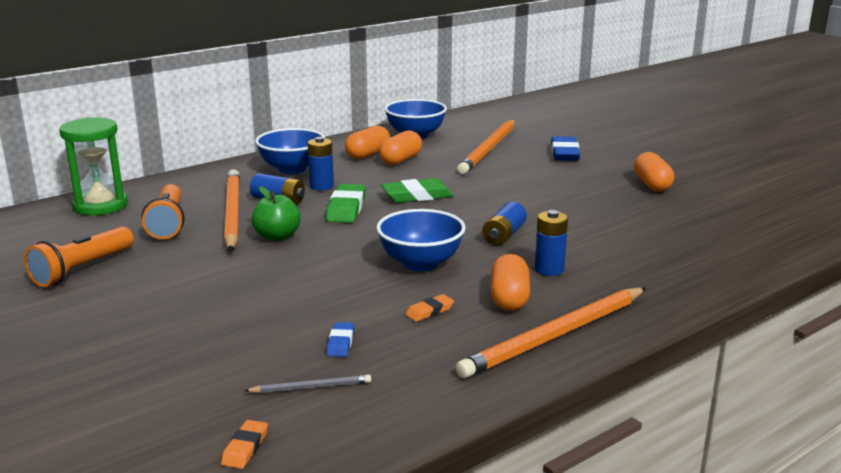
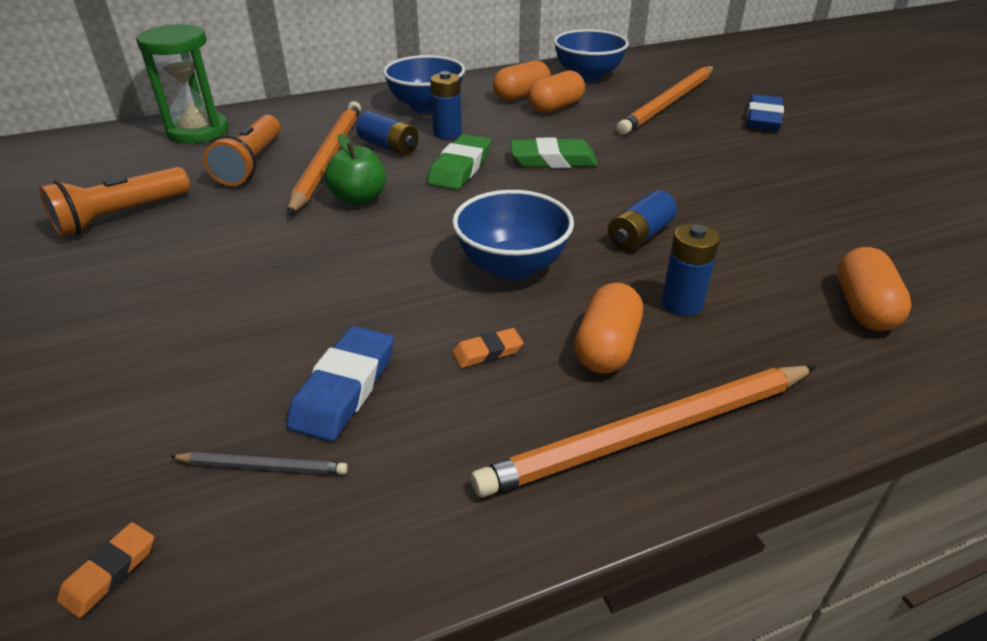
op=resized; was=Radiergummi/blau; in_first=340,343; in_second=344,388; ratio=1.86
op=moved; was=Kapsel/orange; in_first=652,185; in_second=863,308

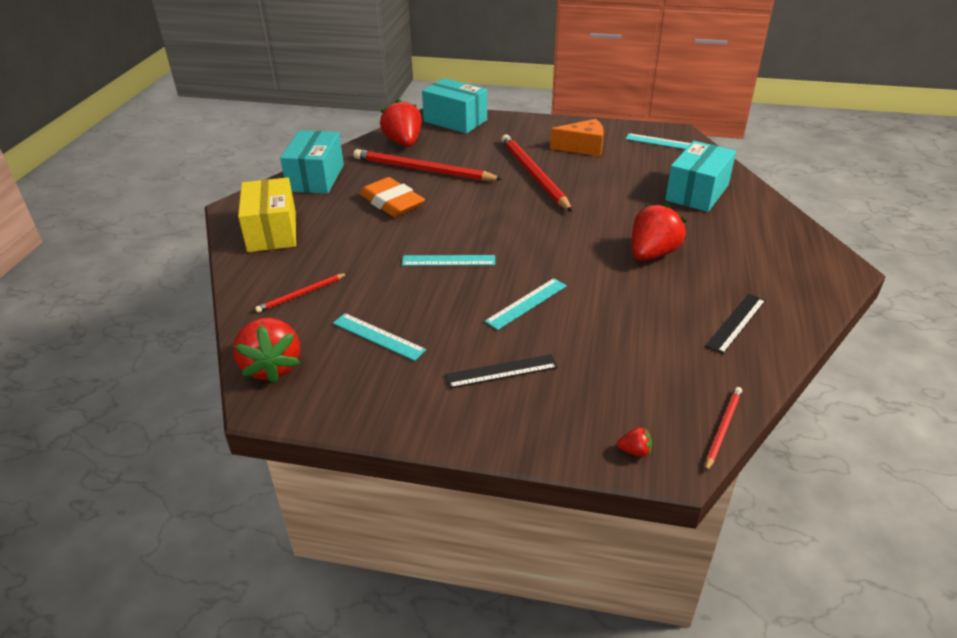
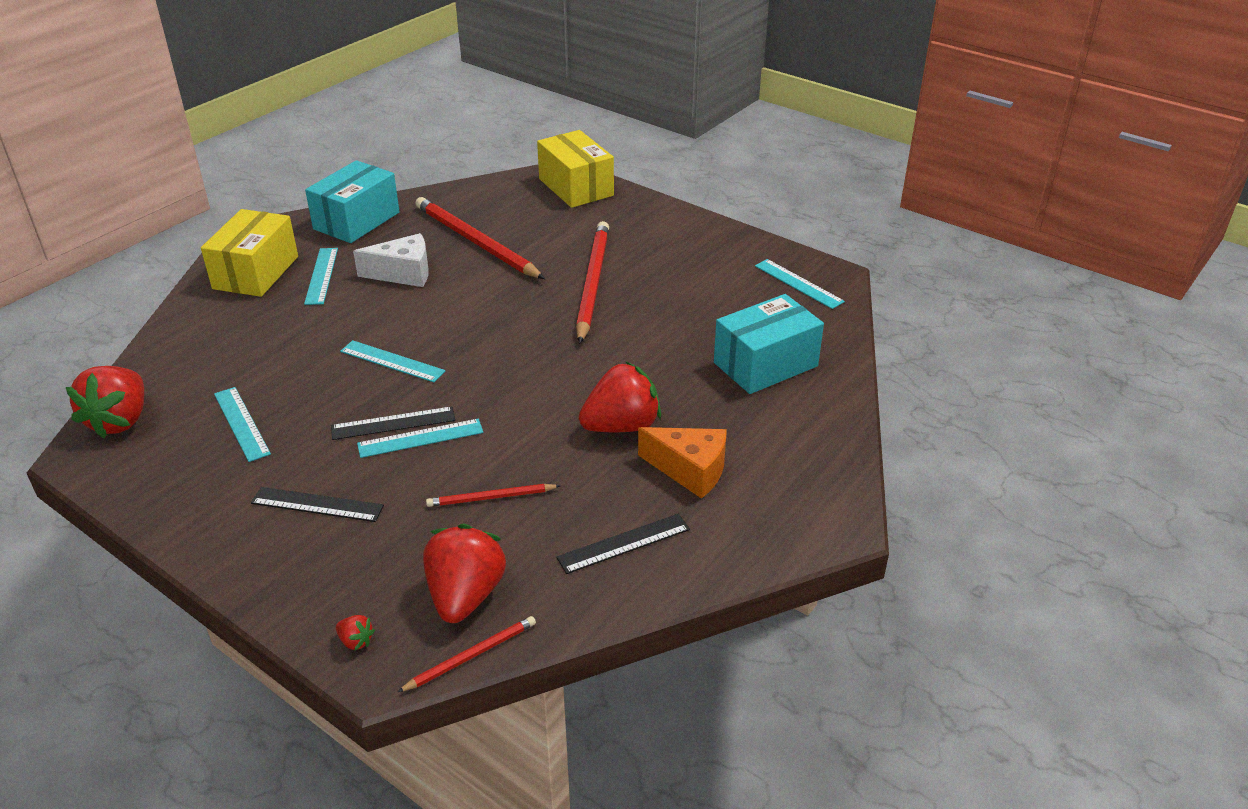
op=added; now=Lineal/türkis; in_second=321,276
op=added; now=Lineal/schwarz; in_second=393,423
op=replaced; was=Radiergummi/orange; now=Käse/weiß; in_first=392,202; in_second=403,273
op=moved; was=Erdbeere/rot; in_first=403,143; in_second=465,595
op=moved; was=Bleistift/rot; in_first=301,294; in_second=491,498
op=recoloured; was=Schachtel/türkis; now=Schachtel/gelb; in_first=455,120; in_second=576,187
op=moved; was=Käse/orange; in_first=583,147; in_second=690,470

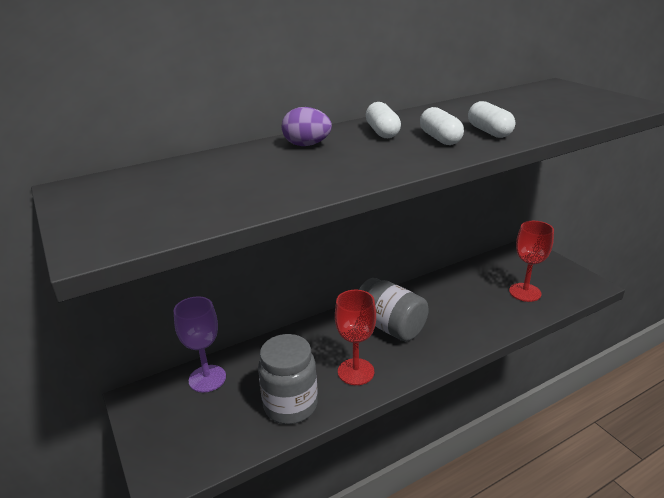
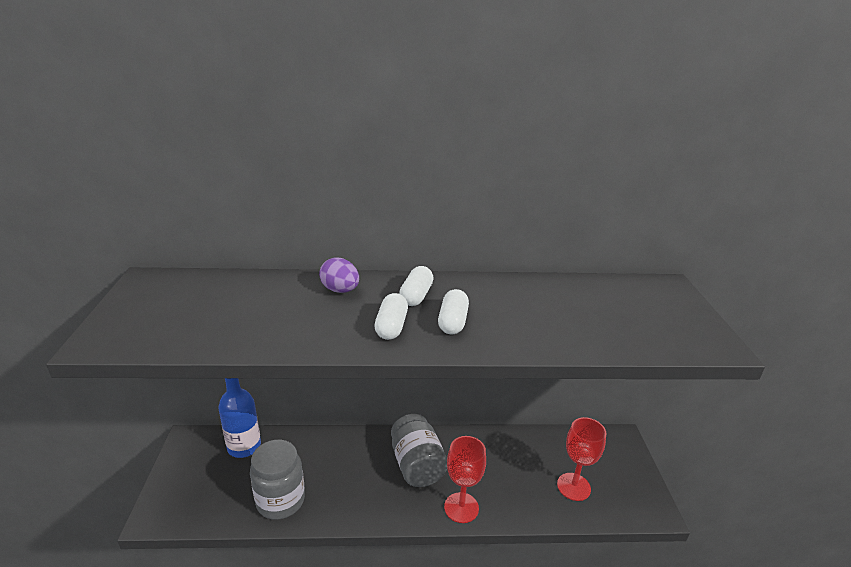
op=replaced; was=Kelch/lila; now=Flasche/blau; in_first=207,378; in_second=244,446
op=moved; was=Kapsel/weiß; in_first=489,132; in_second=391,326
op=moved; was=Kelch/rot; in_first=356,372; in_second=461,507

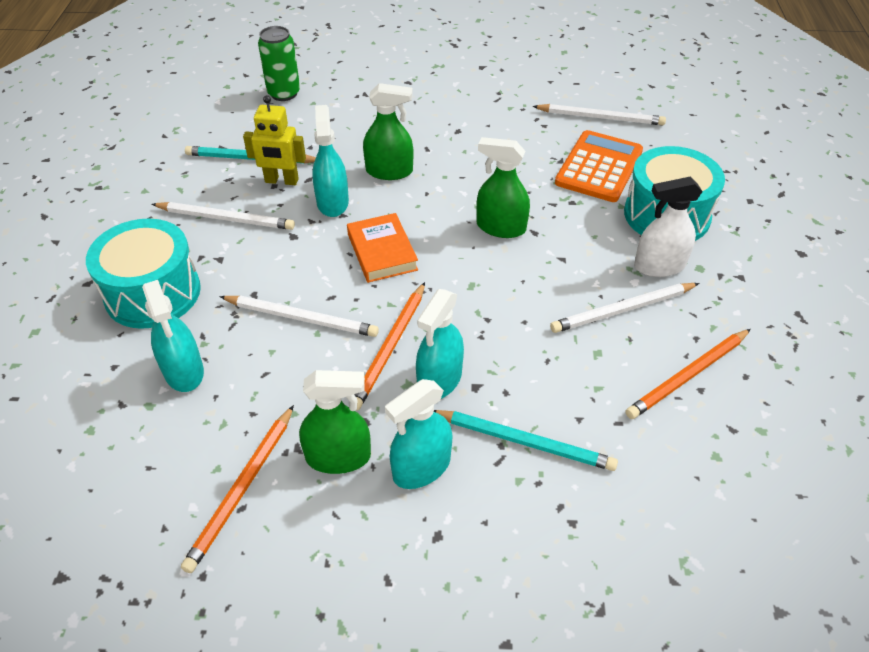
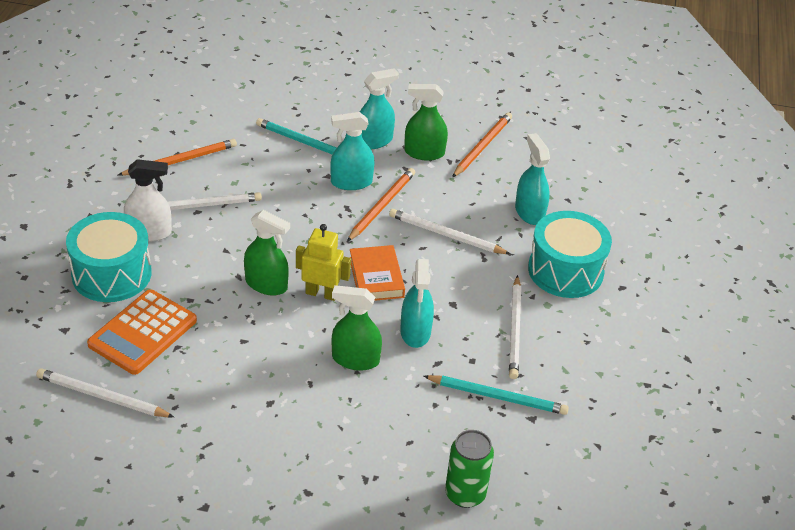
op=moved; was=Roboter/gelb; in_first=281,181; in_second=321,293
op=turned; was=Sprühflasche/türkis; in_first=439,380; in_second=351,182; clockwise=-135
op=turned; was=Bleistift/weiß; in_first=226,218; in_second=515,329; clockwise=-105

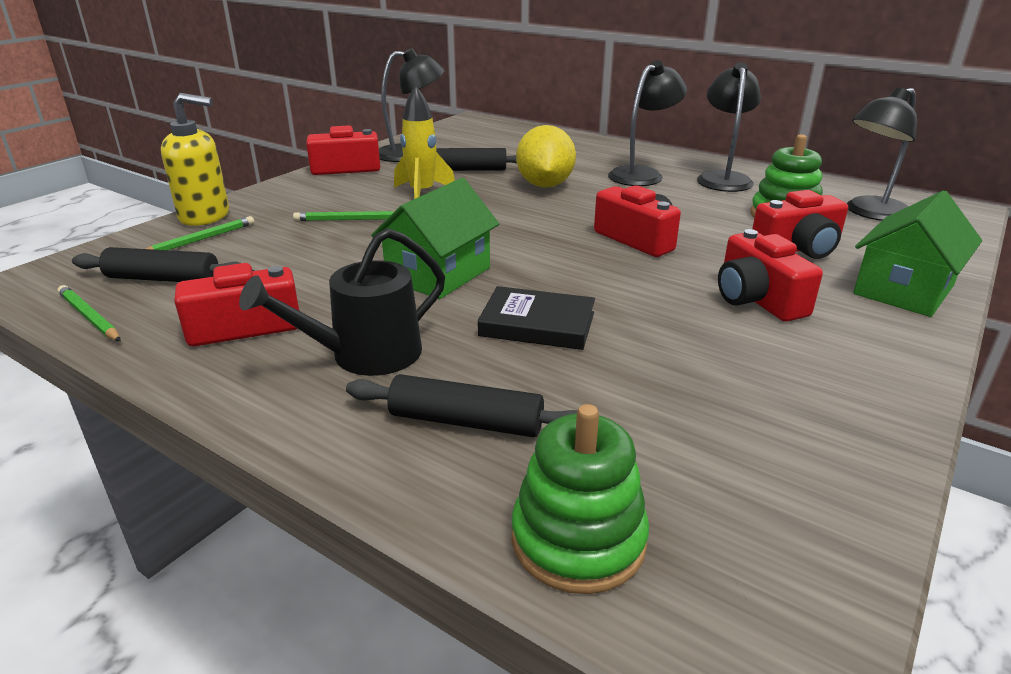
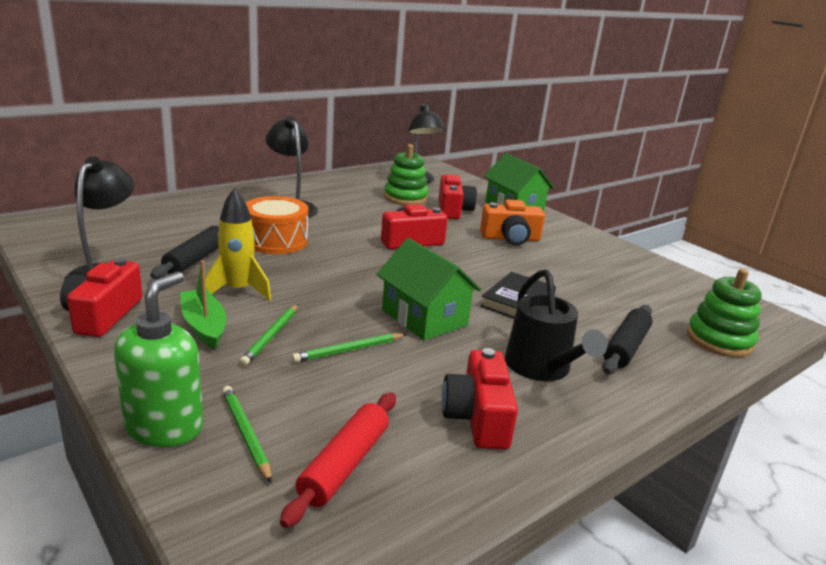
op=recoloured; was=Seifenspender/gelb; now=Seifenspender/grün; in_first=205,216; in_second=165,427
op=added; now=Boot/grün; in_second=204,326
op=replaced; was=Zitrone/gelb; now=Trommel/orange; in_first=545,185; in_second=276,241
op=recoloured; was=Nudelholz/schwarz; now=Nudelholz/rot; in_first=163,279; in_second=344,465
op=moved; was=Bleistift/grün; in_first=89,317; in_second=349,350
op=recoloured; was=Kamera/rot; now=Kamera/orange; in_first=757,299; in_second=510,238
op=removed; was=Lampe/schwarz; in_first=723,178

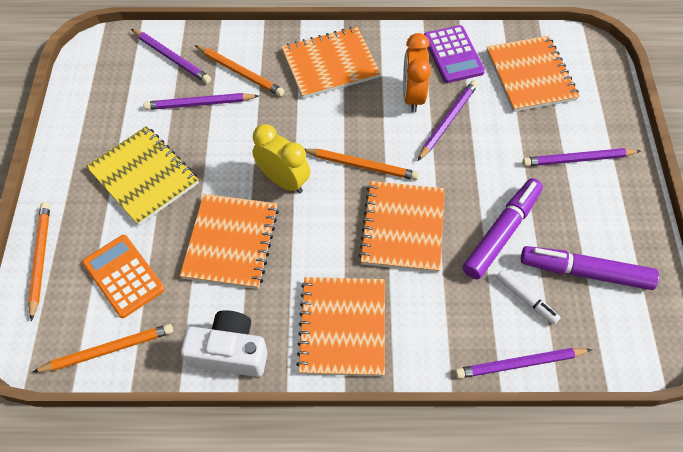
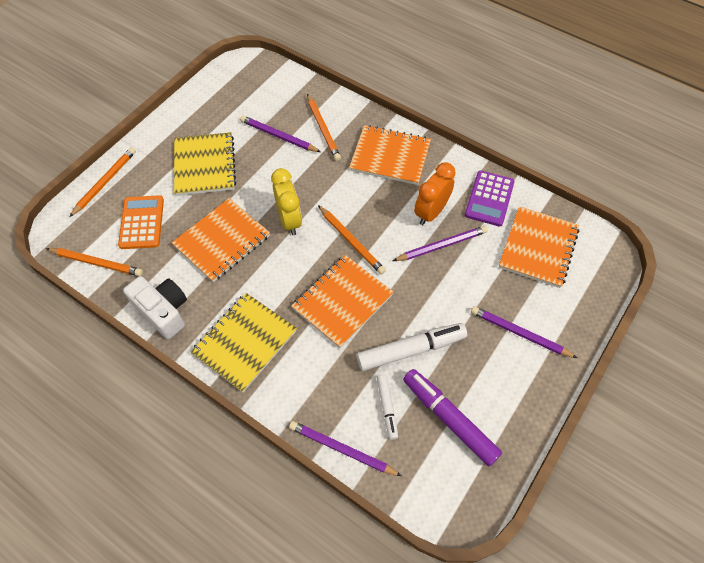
op=recoloured; was=Notizbuch/orange; now=Notizbuch/gelb; in_first=343,327; in_second=245,342
op=recoloured; was=Filzstift/lila; now=Filzstift/weiß; in_first=501,232; in_second=411,350
op=removed; was=Bleistift/lila; in_first=172,58

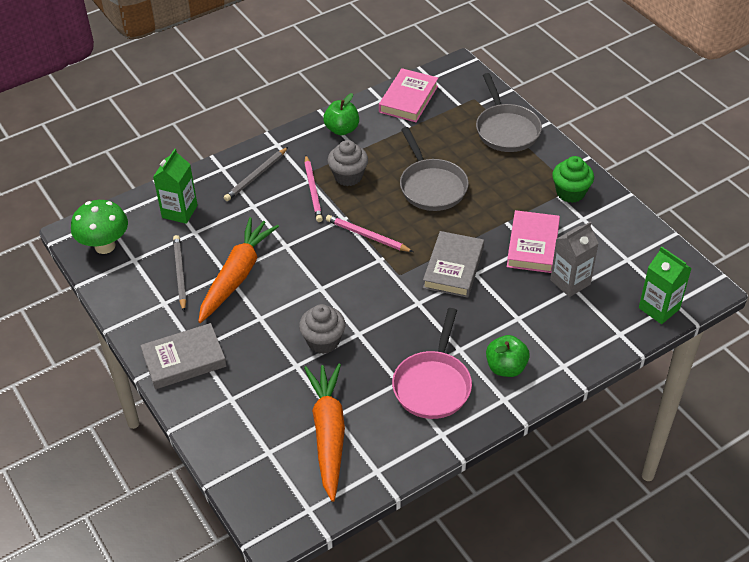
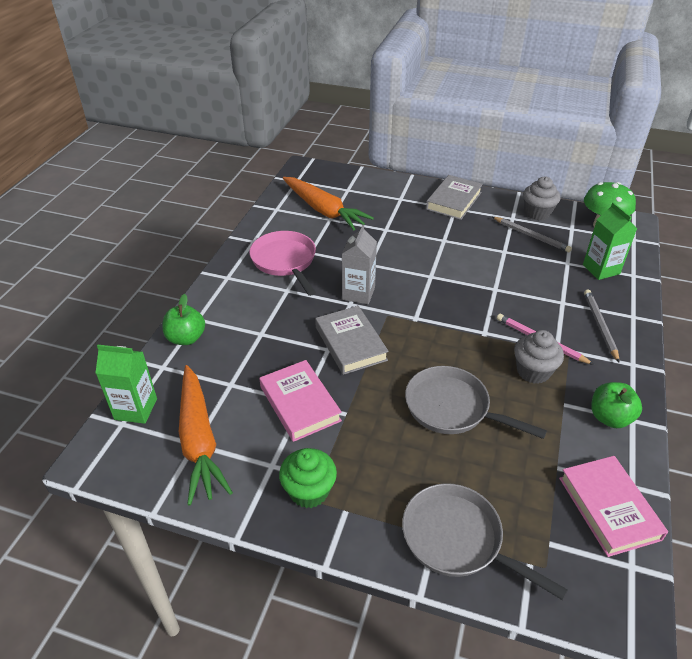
op=moved; was=Apfel/grün; in_first=506,367; in_second=186,338
op=moved; was=Karotte/orange; in_first=237,275; in_second=199,440
op=moved; was=Getränkekarton/grau; in_first=570,282; in_second=358,293
op=moved; was=Muffin/grau; in_first=323,341; in_second=537,213
op=removed; was=Bleistift/rosa; in_first=367,236

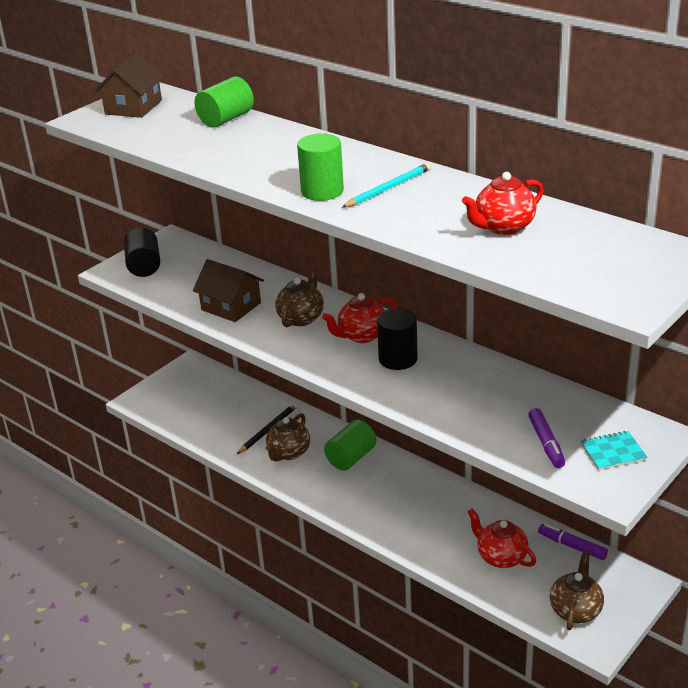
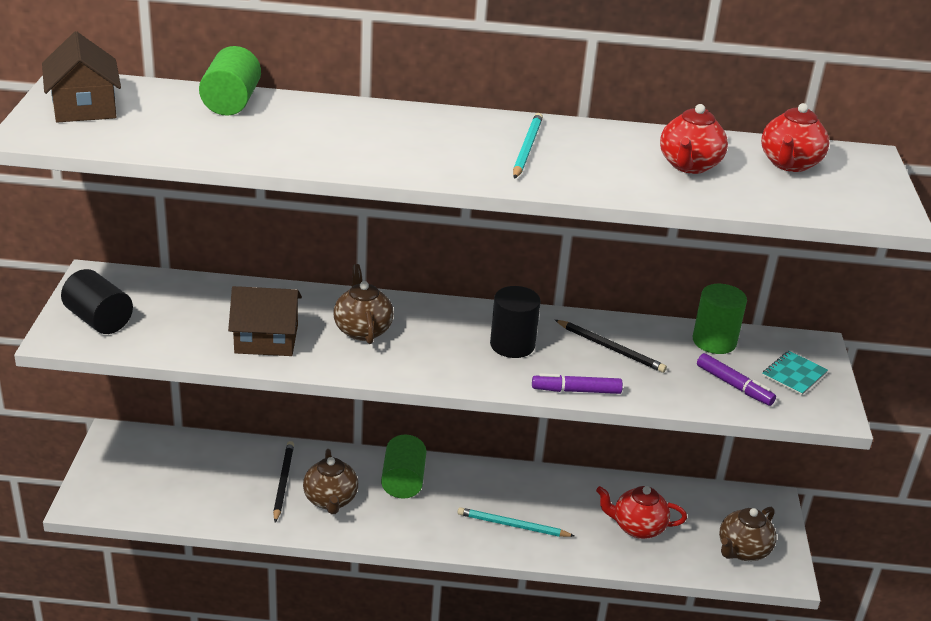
op=added; now=Bleistift/türkis; in_second=512,525
op=moved; was=Filzstift/lila; in_first=572,546; in_second=576,390
op=added; now=Bleistift/schwarz; in_second=611,348
op=moved; was=Vollzylinder/grün; in_first=322,191; in_second=714,341
op=turned; was=Teekanne/braun; in_first=575,610; in_second=742,550; clockwise=-120
op=moved; was=Teekanne/rot; in_first=361,336; in_second=789,164

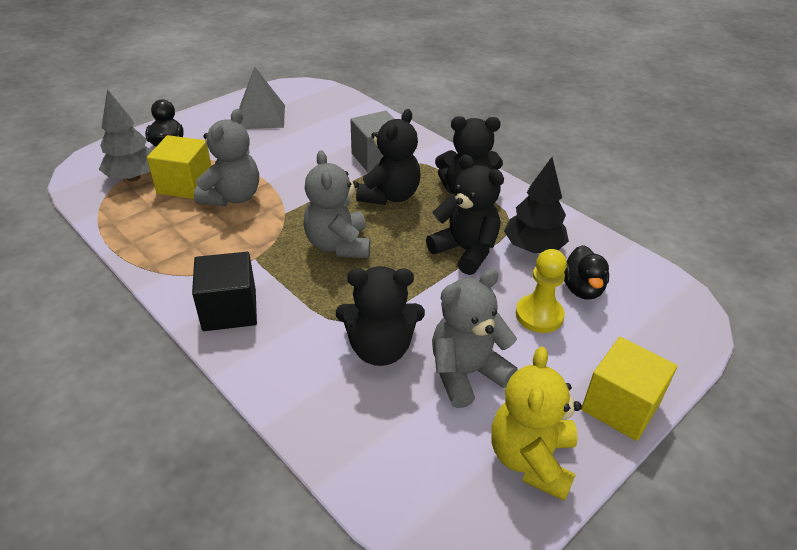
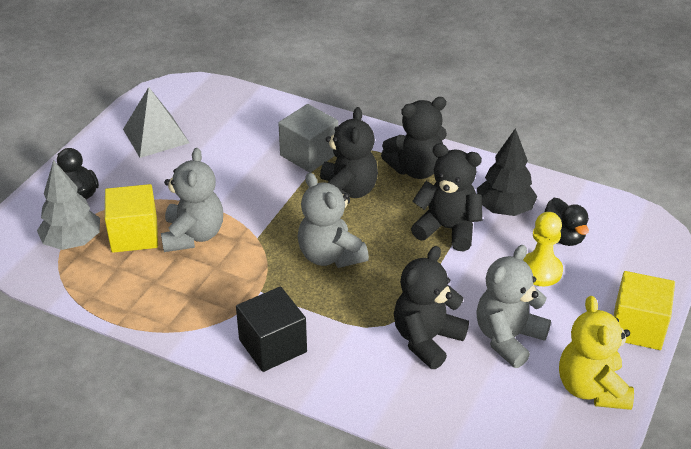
op=turned; was=Teddybär/schwarz; in_first=380,349; in_second=426,339; clockwise=150

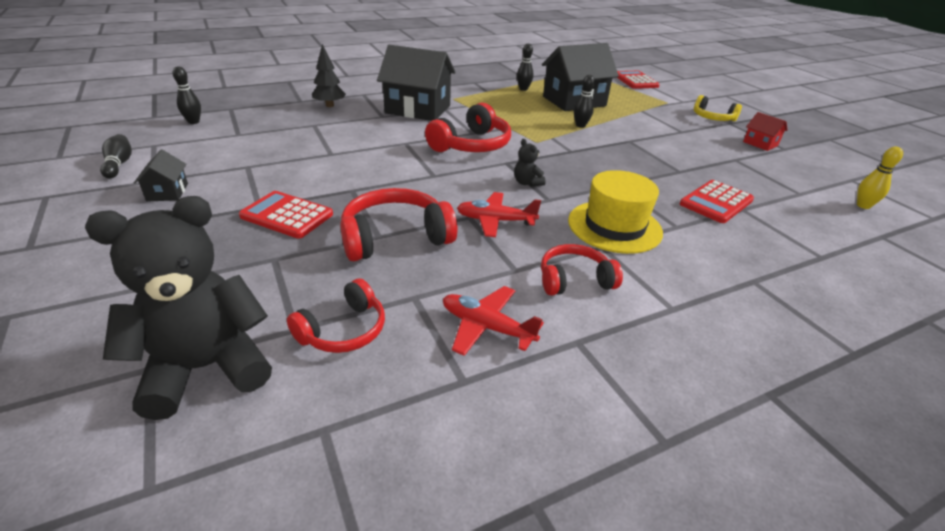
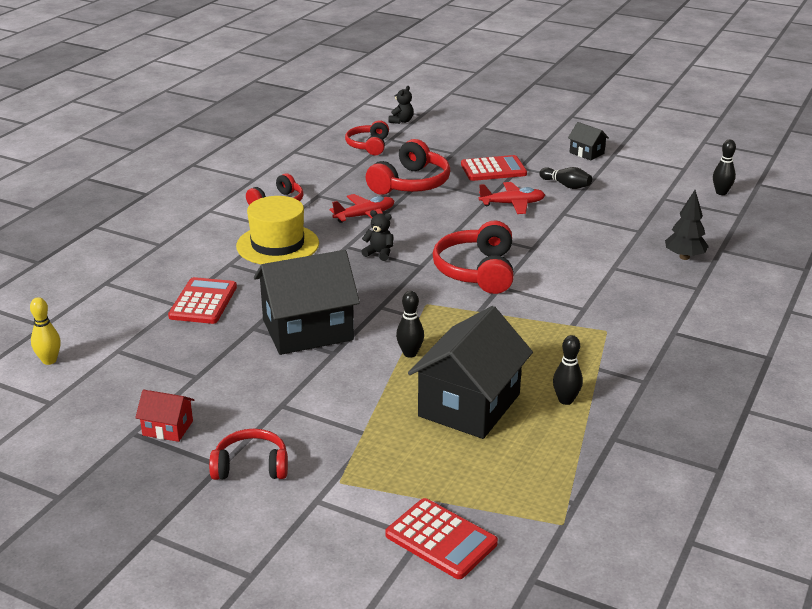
op=recoloured; was=Kopfhörer/gelb; now=Kopfhörer/rot; in_first=712,118; in_second=251,466
op=moved; was=Haus/schwarz; in_first=418,109; in_second=307,330
op=resized; was=Teddybär/schwarz; in_first=206,367; in_second=401,121; ratio=0.41
op=moved; was=Flugzeug/rot; in_first=487,327; in_second=512,204
op=moved; was=Bowlingkegel/schwarz; in_first=119,164; in_second=566,185

